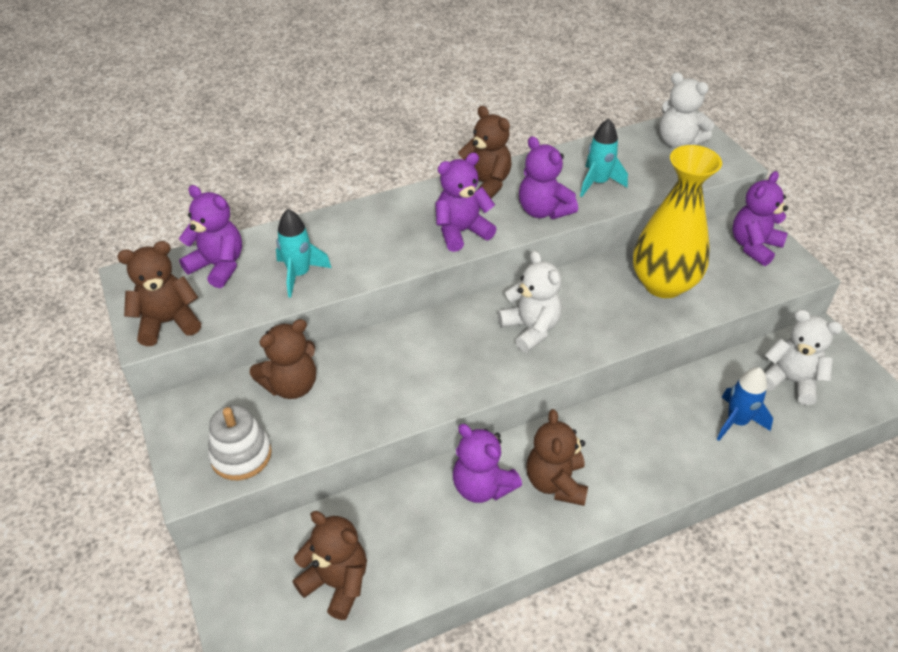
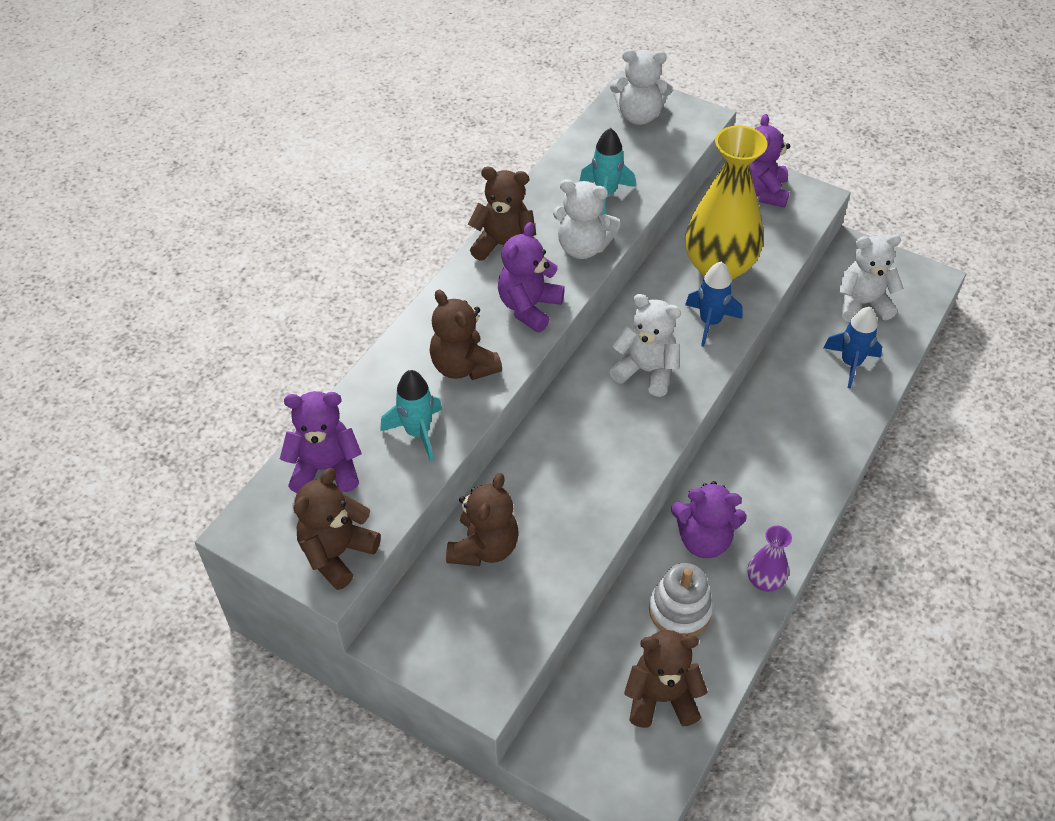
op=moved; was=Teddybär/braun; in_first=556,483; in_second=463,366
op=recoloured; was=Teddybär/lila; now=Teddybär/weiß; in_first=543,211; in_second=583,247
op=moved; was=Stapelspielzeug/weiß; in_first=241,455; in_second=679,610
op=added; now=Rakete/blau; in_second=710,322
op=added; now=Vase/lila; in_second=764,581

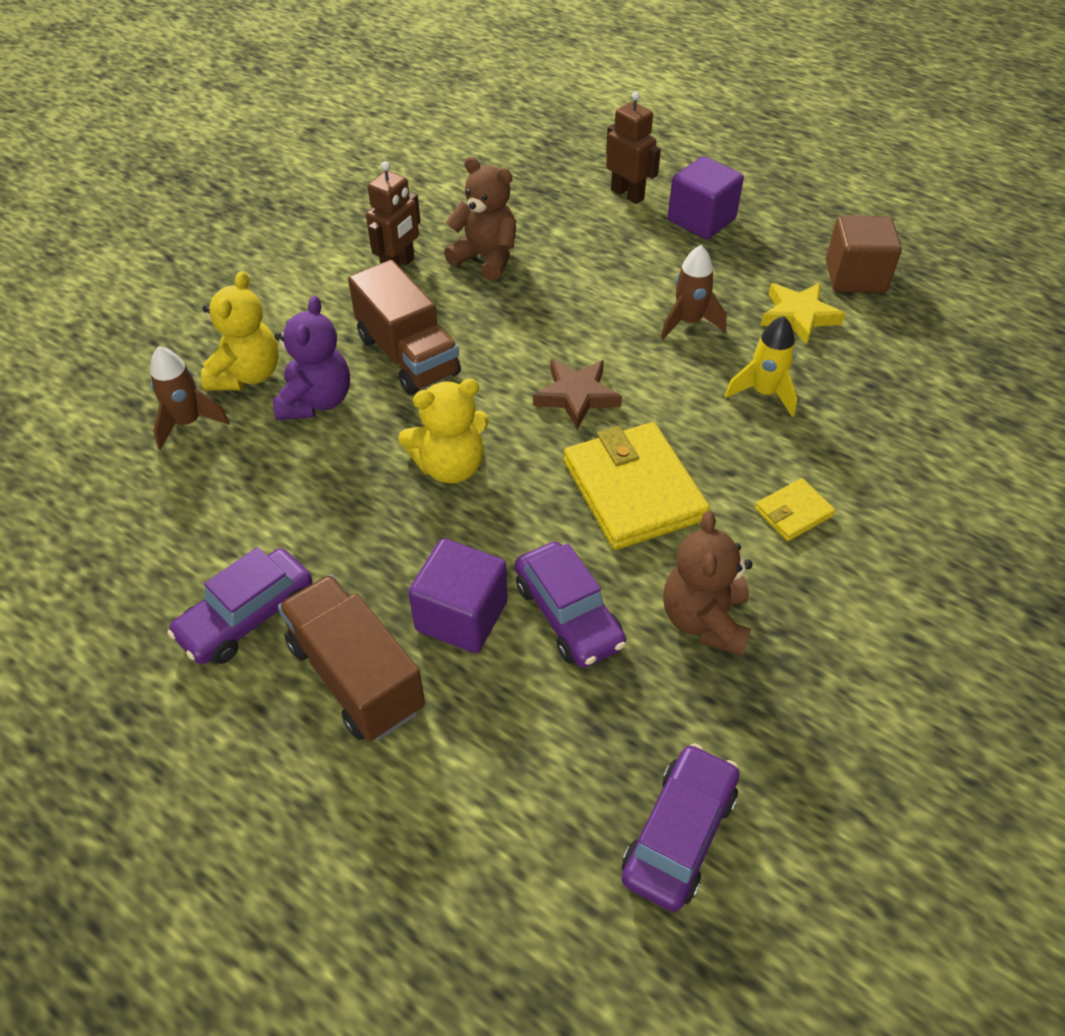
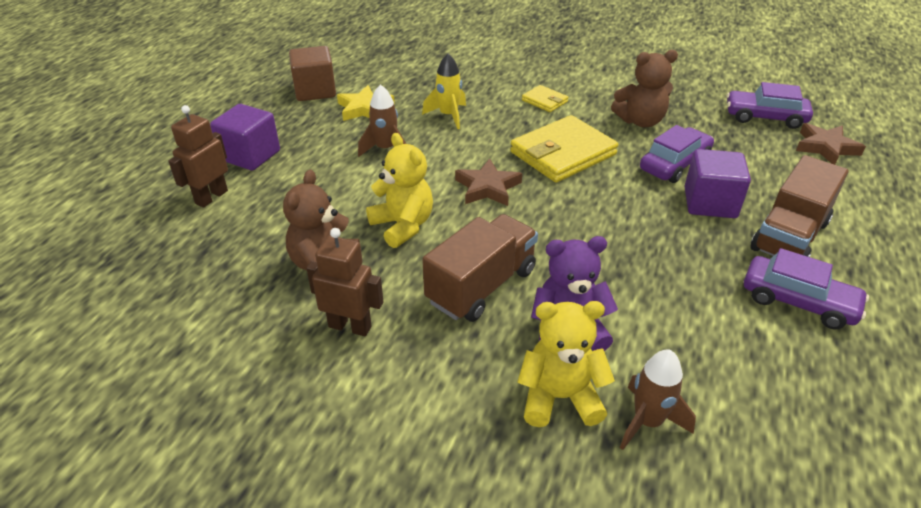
op=moved; was=Teddybär/gelb; in_first=450,466; in_second=403,226
op=added; now=Stern/braun; in_second=825,147

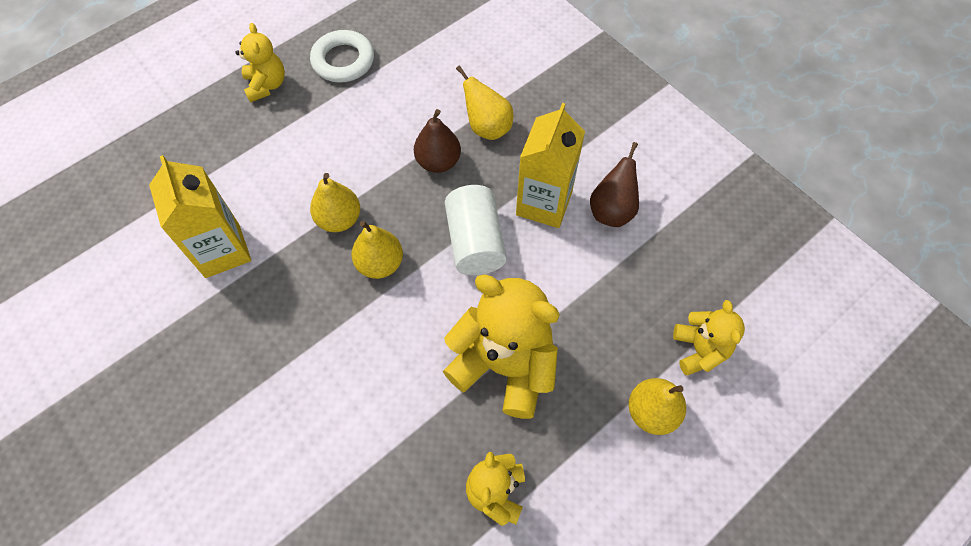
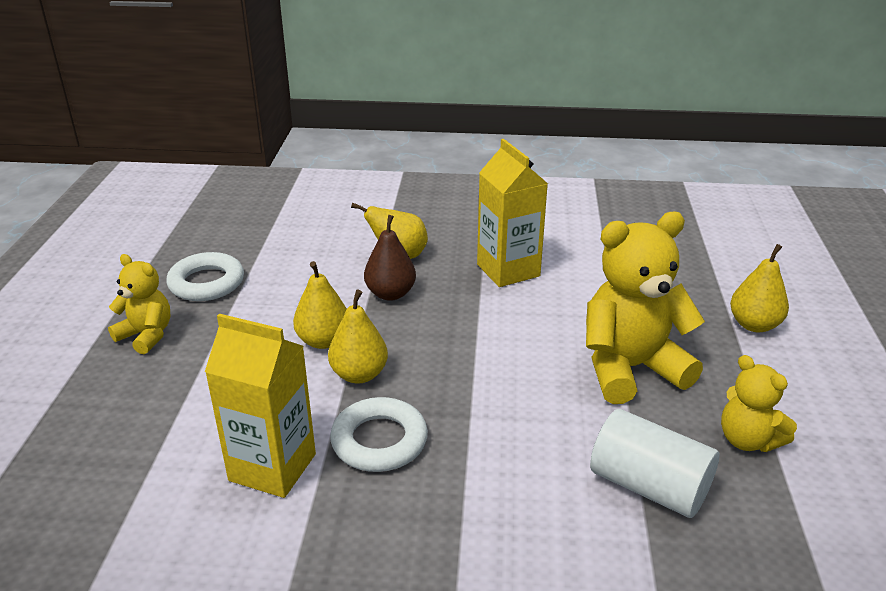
op=moved; was=Birne/gelb; in_first=380,263; in_second=323,341
op=added; now=Ring/weiß; in_second=379,441
op=moved; was=Vollzylinder/weiß; in_first=475,242; in_second=649,486
op=removed; was=Birne/braun; in_first=612,210
op=removed; was=Teddybär/gelb; in_first=699,350

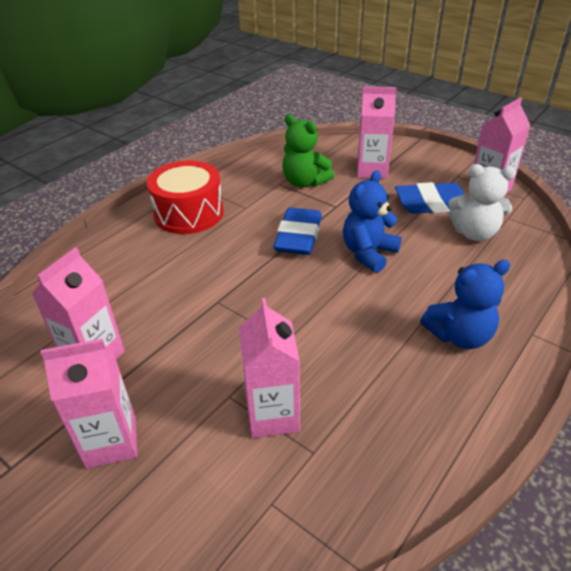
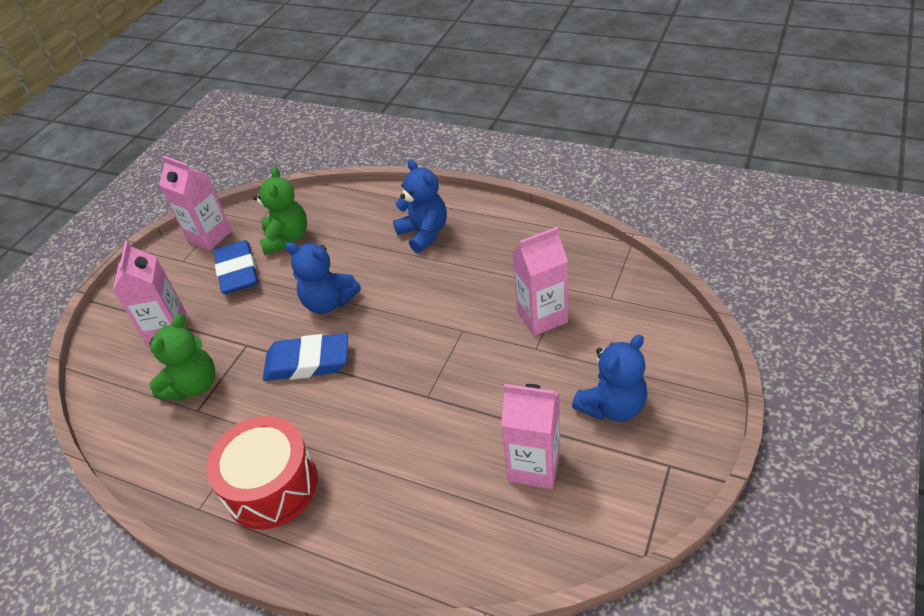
op=recoloured; was=Teddybär/weiß; now=Teddybär/grün; in_first=474,233; in_second=287,239
op=replaced; was=Getränkekarton/rosa; now=Teddybär/blau; in_first=111,442; in_second=612,406

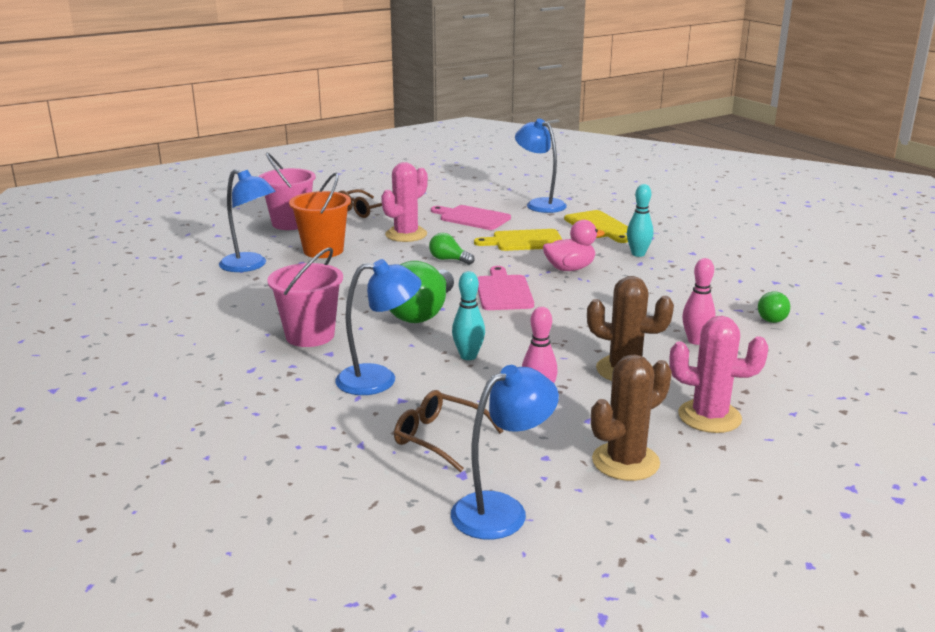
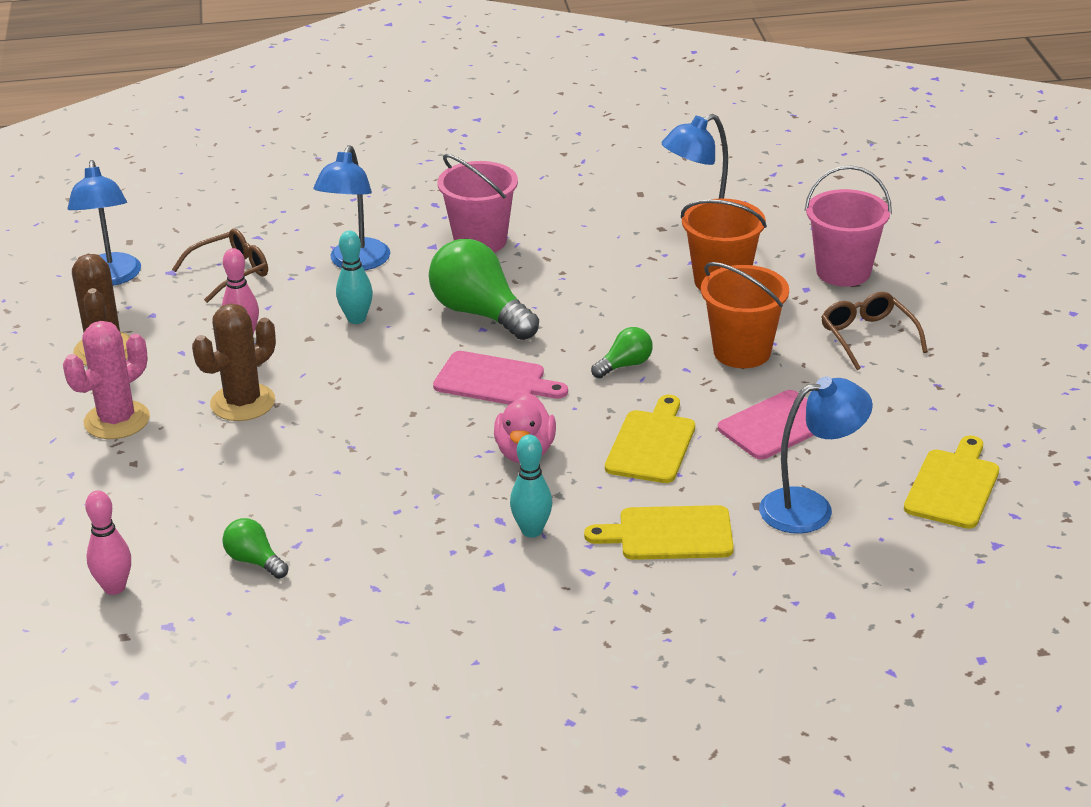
op=moved; was=Bowlingkegel/rosa; in_first=695,341; in_second=114,587
op=replaced; was=Kaktus/rosa; now=Eimer/orange; in_first=406,234; in_second=742,352
op=added; now=Schneidebrett/gelb; in_second=953,486

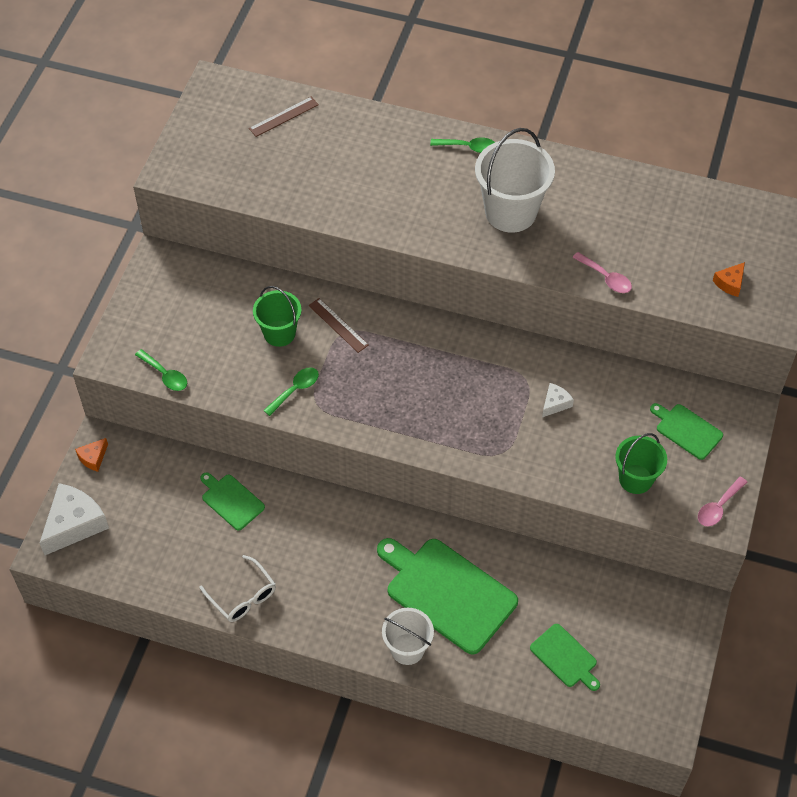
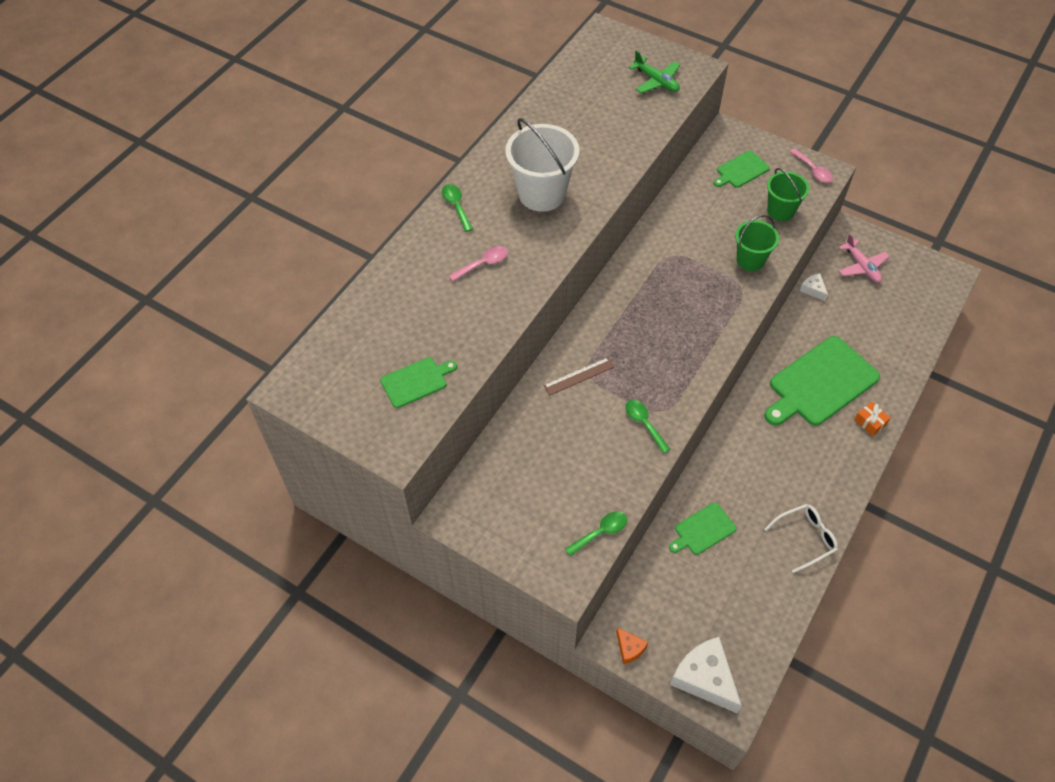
op=moved; was=Schneidebrett/grün; in_first=565,657; in_second=416,381
op=turned; was=Löffel/grün; in_first=468,147; in_second=456,206; clockwise=-45
op=moved; was=Löffel/rosa; in_first=605,278; in_second=483,264
op=replaced; was=Käse/orange; now=Flugzeug/grün; in_first=730,283; in_second=656,81
op=moved; was=Eimer/grün; in_first=279,333; in_second=750,260
op=moved; was=Käse/weiß; in_first=555,403; in_second=813,289
op=added; now=Flugzeug/rosa; in_second=861,266
op=replaced; was=Eimer/weiß; now=Geschenk/orange; in_first=407,649; in_second=870,422
op=removed; was=Lineal/braun; in_first=284,117

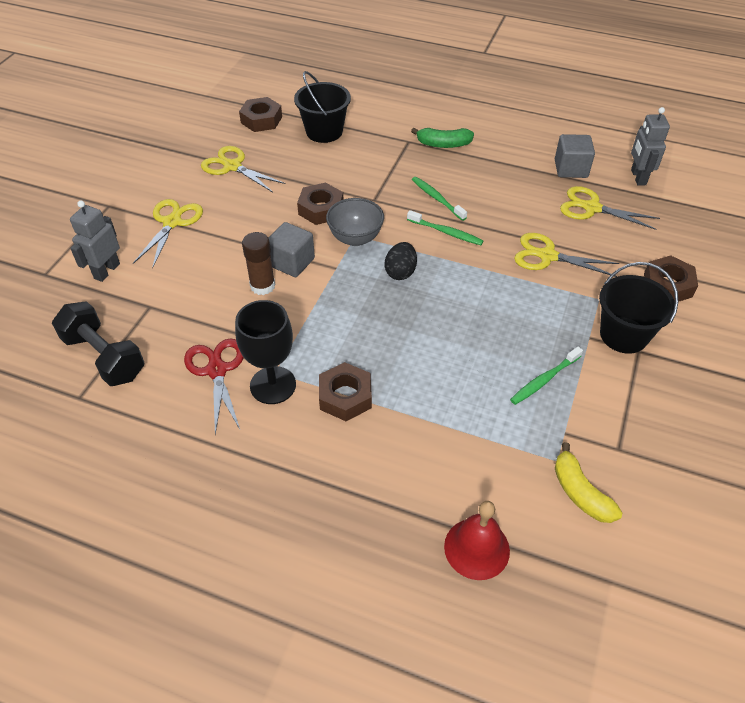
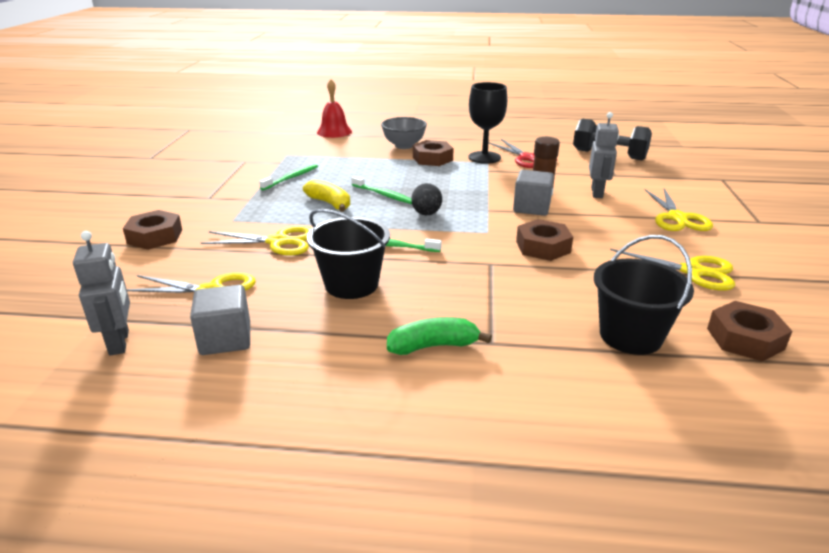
op=moved; was=Banane/gelb; in_first=580,493; in_second=330,203
op=moved; was=Eimer/schwarz; in_first=623,335; in_second=351,284
op=moved; was=Zahnbürste/grün; in_first=437,198; in_second=383,195
op=moved; was=Schüssel/grau; in_first=355,238; in_second=404,146
op=moved; was=Roboter/grau; in_first=107,271; in_second=597,193

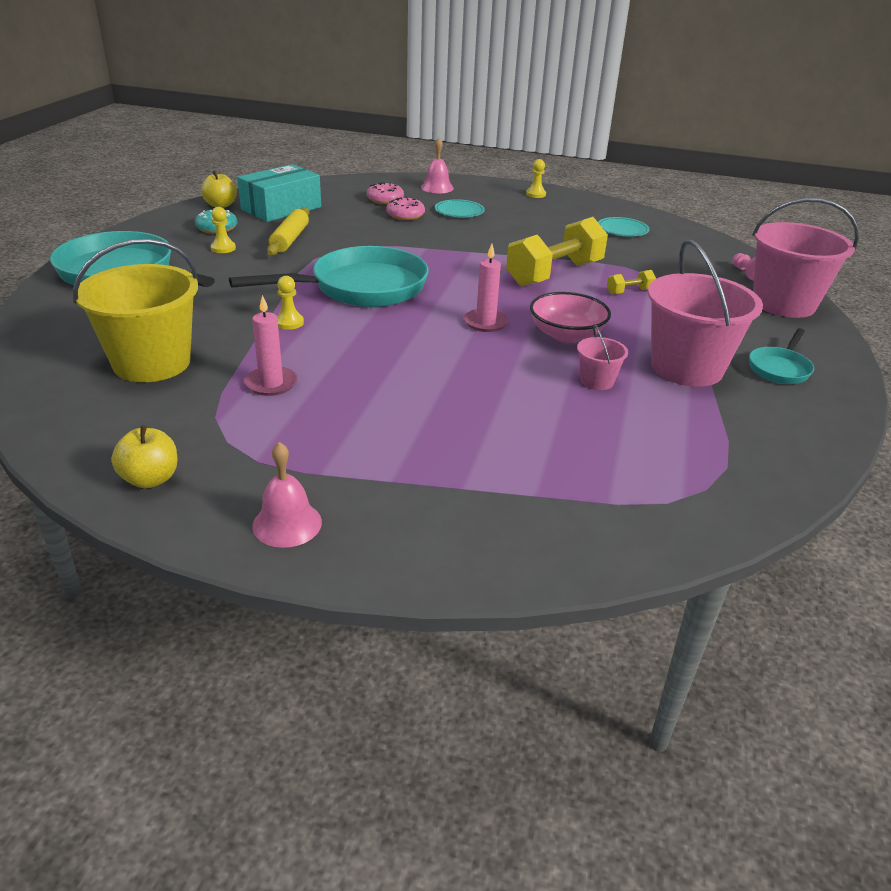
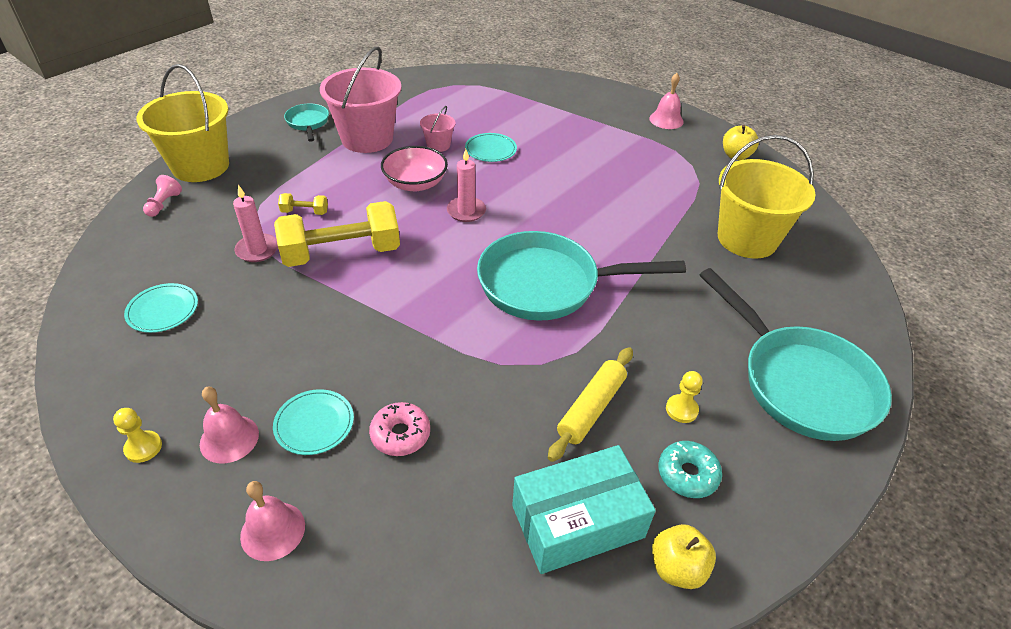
op=recoloured; was=Eimer/rosa; now=Eimer/gelb; in_first=783,303; in_second=200,166
op=added; now=Glocke/rosa; in_second=229,438
op=moved; was=Kerze/rosa; in_first=271,383; in_second=257,250
op=turned; was=Pfanne/türkis; in_first=780,368; in_second=308,123; clockwise=-75
op=added; now=Teller/türkis; in_second=490,149
op=removed; was=Bauer/gelb; in_first=289,322
op=removed; was=Donut/rosa; in_first=385,200

